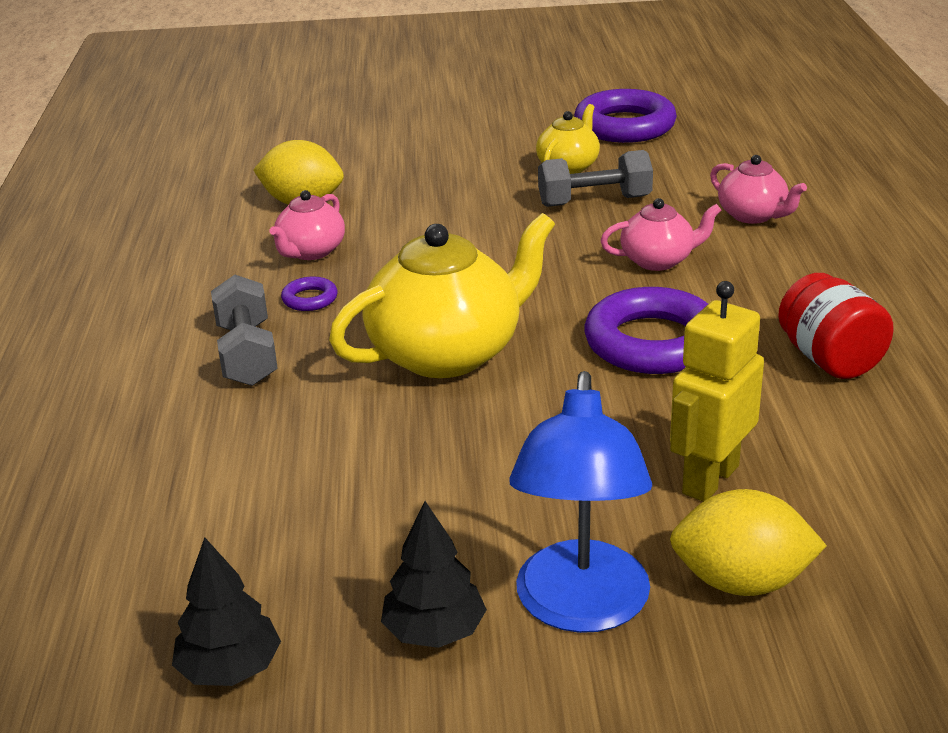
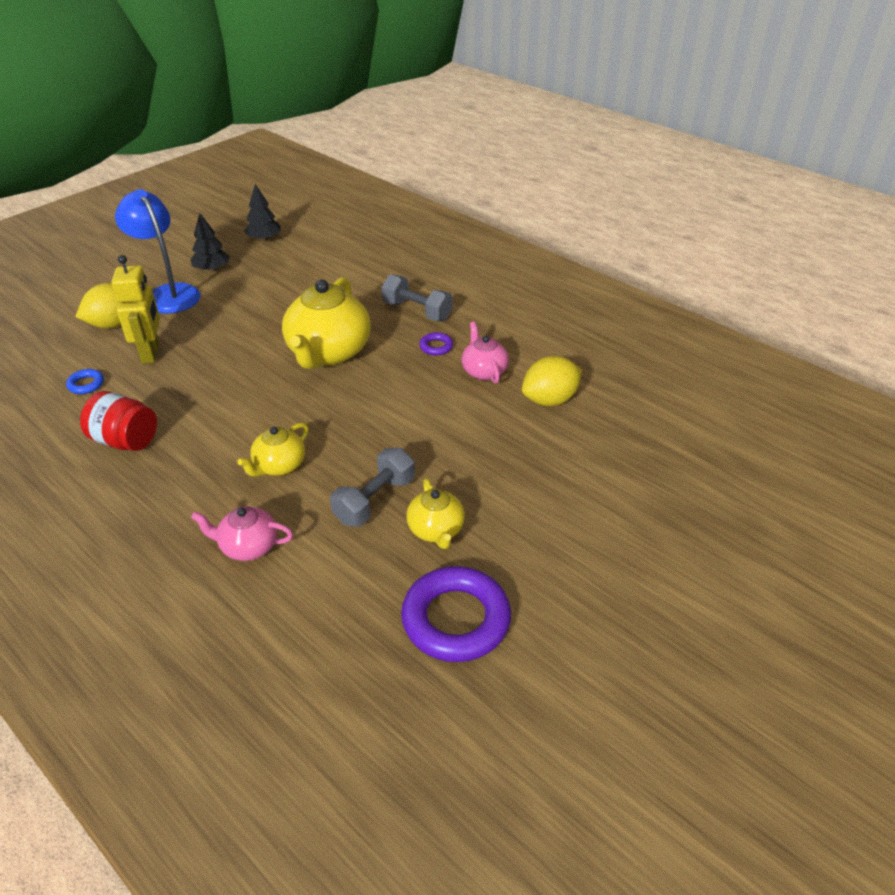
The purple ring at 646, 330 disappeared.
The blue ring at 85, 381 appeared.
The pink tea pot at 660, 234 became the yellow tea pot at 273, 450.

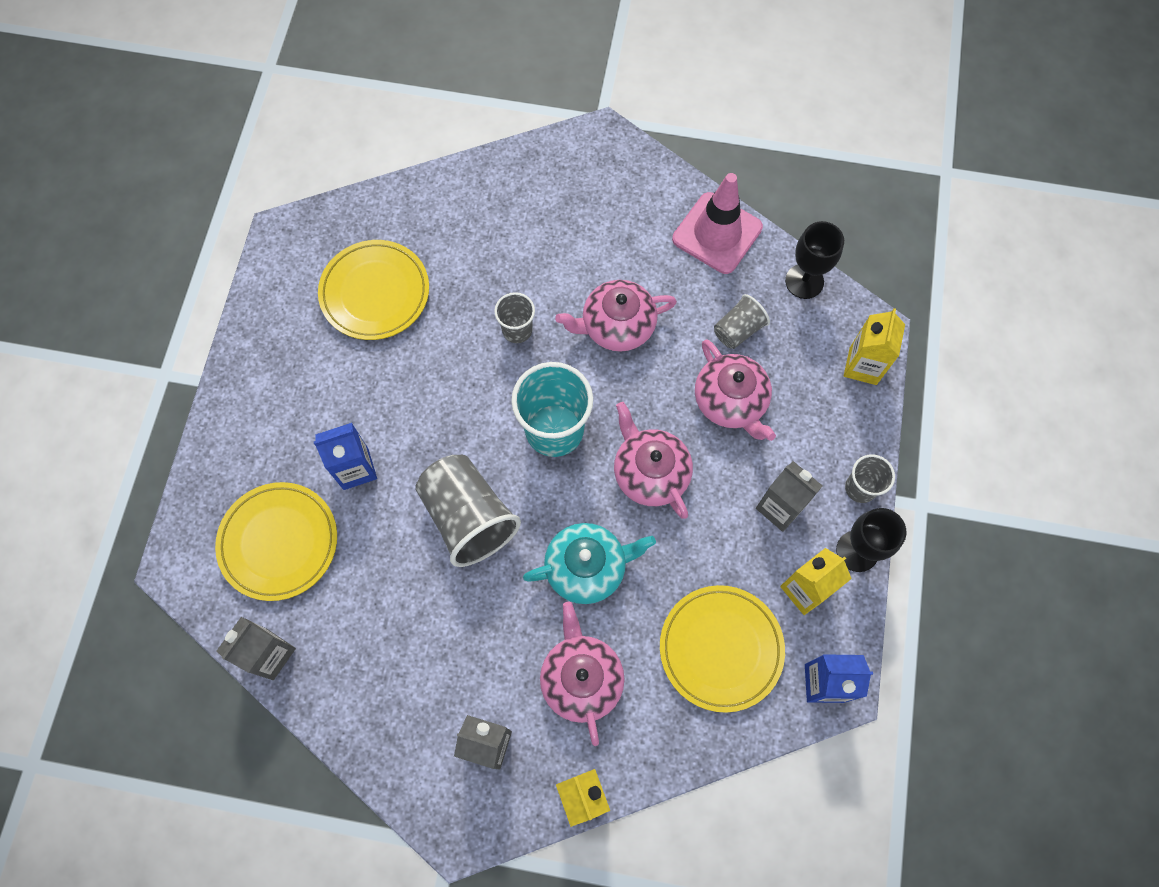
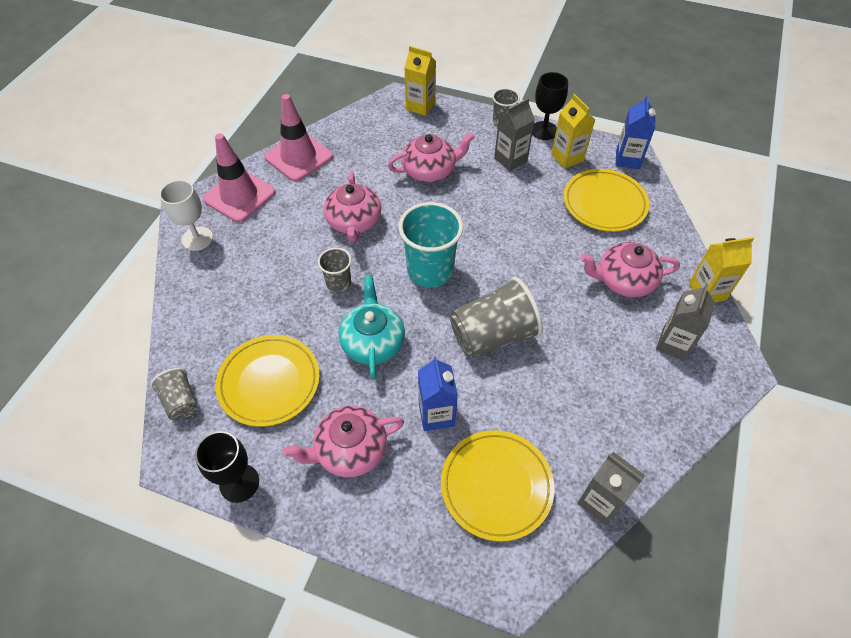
The white chalice at 186, 215 appeared.
The pink road cone at 239, 177 appeared.
The aqua tea pot moved from 589, 563 to 372, 327.
The pink tea pot moved from 653, 460 to 343, 441.
The gray tumbler moved from 742, 321 to 174, 394.
The ebony chalice moved from 814, 260 to 227, 467.

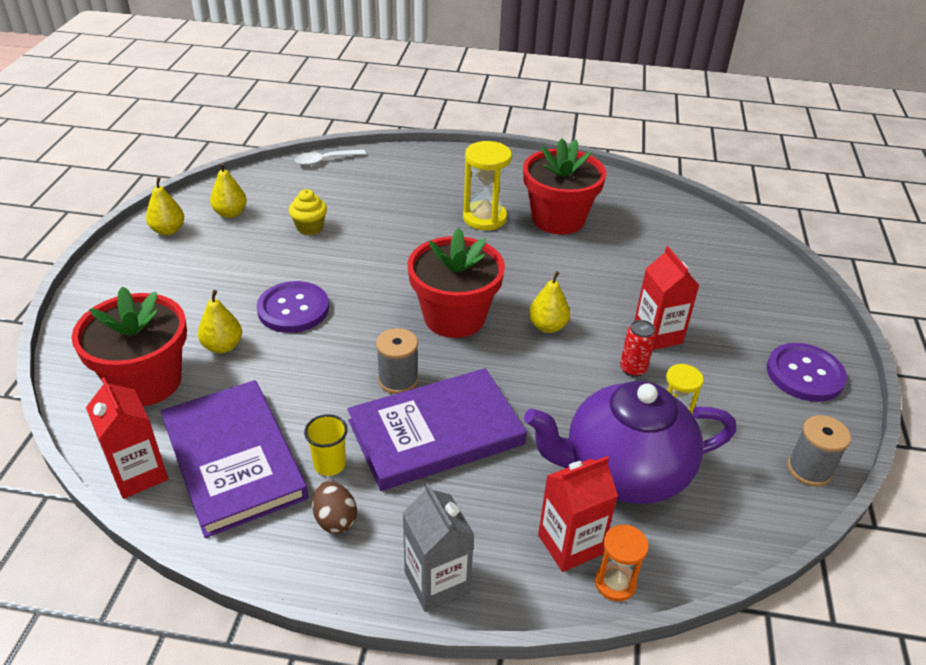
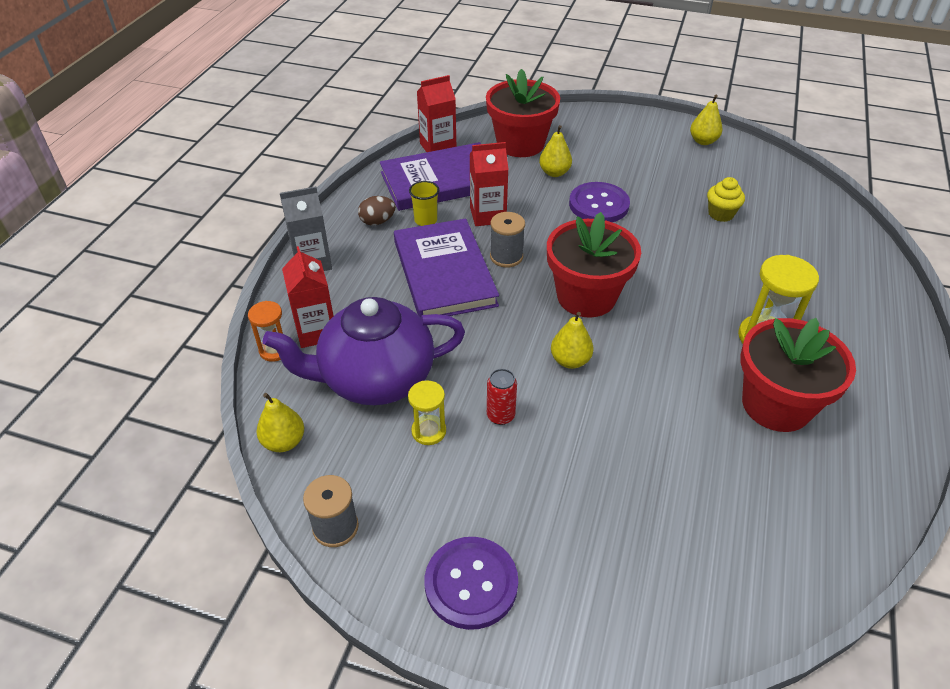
The white tablespoon at 330, 157 disappeared.
The yellow pear moved from 228, 190 to 280, 422.
The scarlet carton moved from 667, 298 to 489, 184.
The purple tea pot at 630, 442 turned 105 degrees counterclockwise.

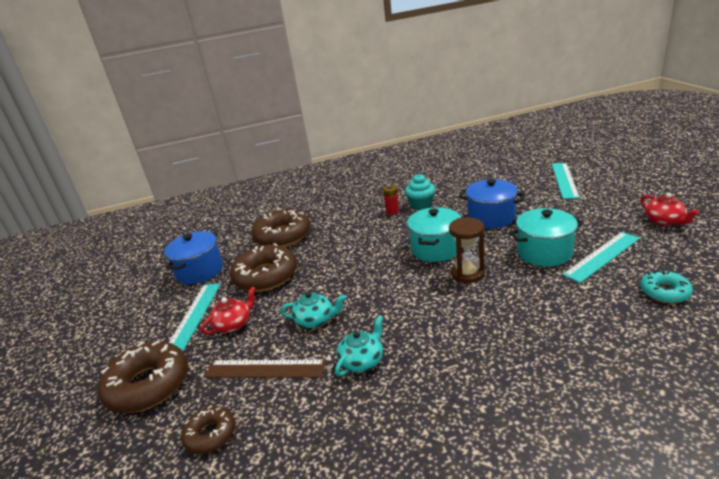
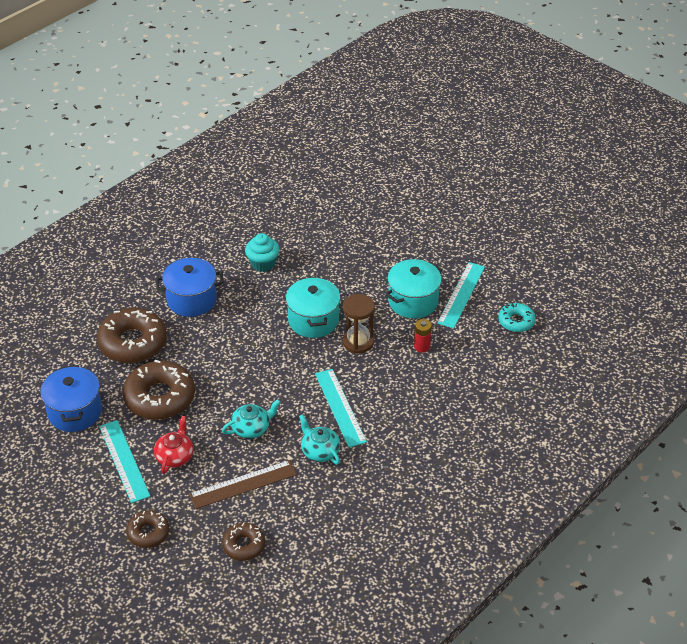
The scarlet tea pot at 670, 209 disappeared.
The scarlet AA battery moved from 391, 200 to 423, 336.
The blue pot moved from 492, 204 to 190, 287.
The aqua measuring stick moved from 566, 181 to 341, 408.
The aqua tea pot at 359, 345 turned 45 degrees counterclockwise.
The brown doughnut at 143, 376 changed to 0.54 times the size.

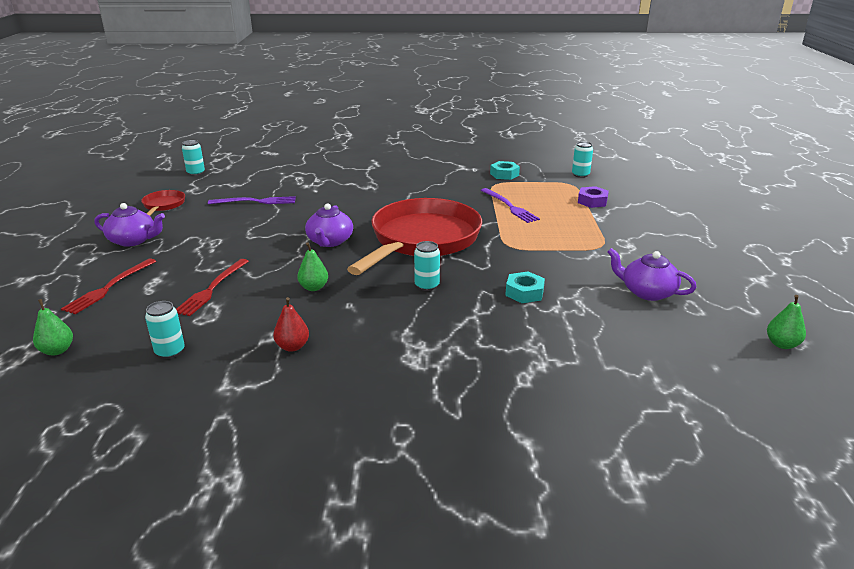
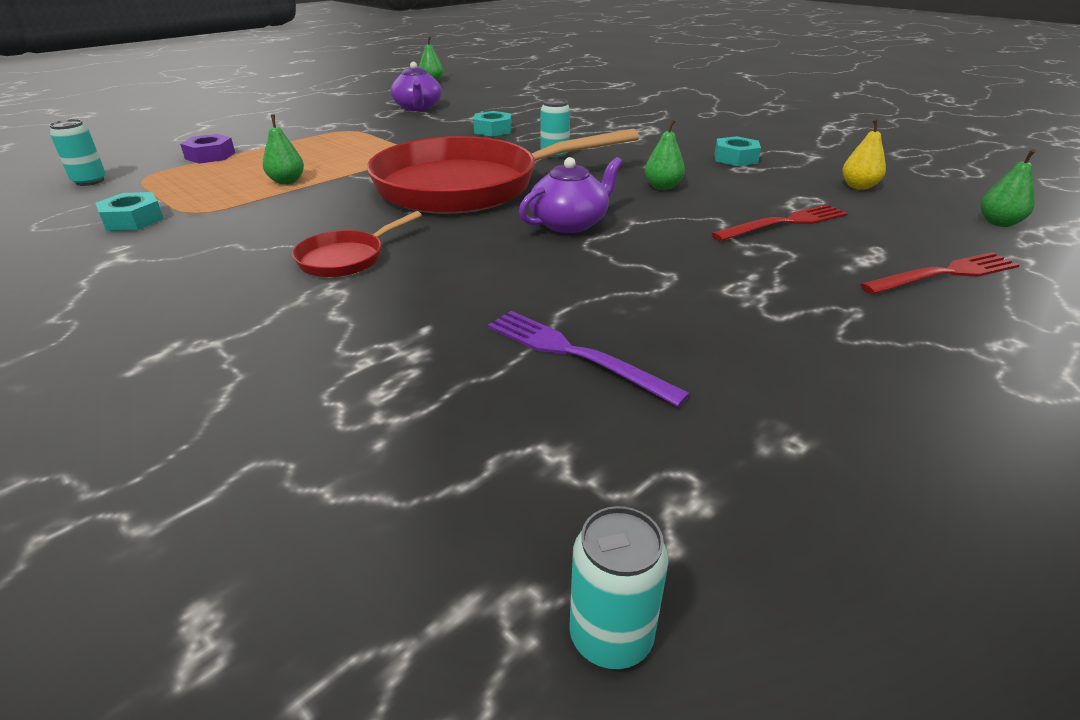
The purple tea pot at 130, 225 disappeared.
The scarlet frying pan moved from 163, 203 to 357, 244.
The aqua can at 165, 330 was replaced by the yellow pear at 864, 154.
The scarlet pear at 291, 324 was replaced by the aqua nut at 737, 151.
The purple dinner fork at 510, 205 was replaced by the emerald pear at 283, 149.

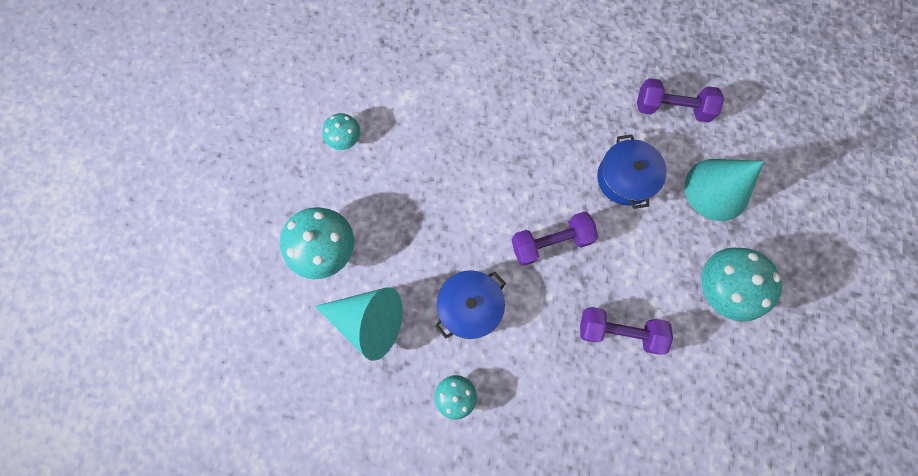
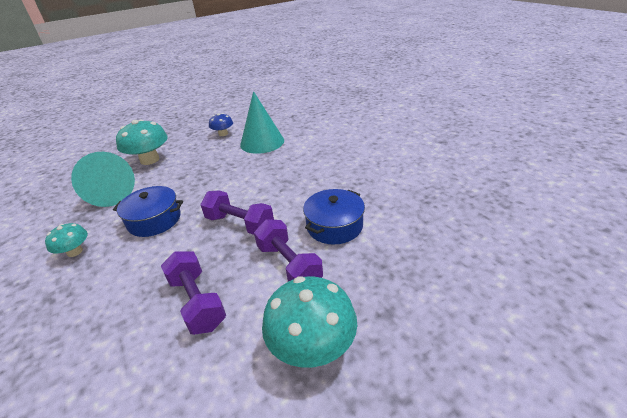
The purple free weight moved from 680, 100 to 288, 250.
The aqua cone shape moved from 724, 190 to 262, 122.
The aqua mushroom at 341, 131 became the blue mushroom at 221, 124.

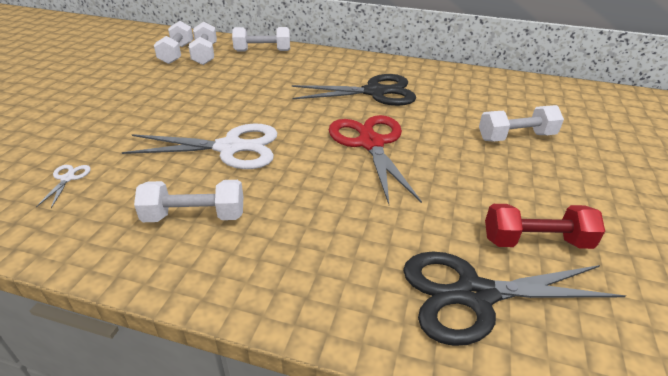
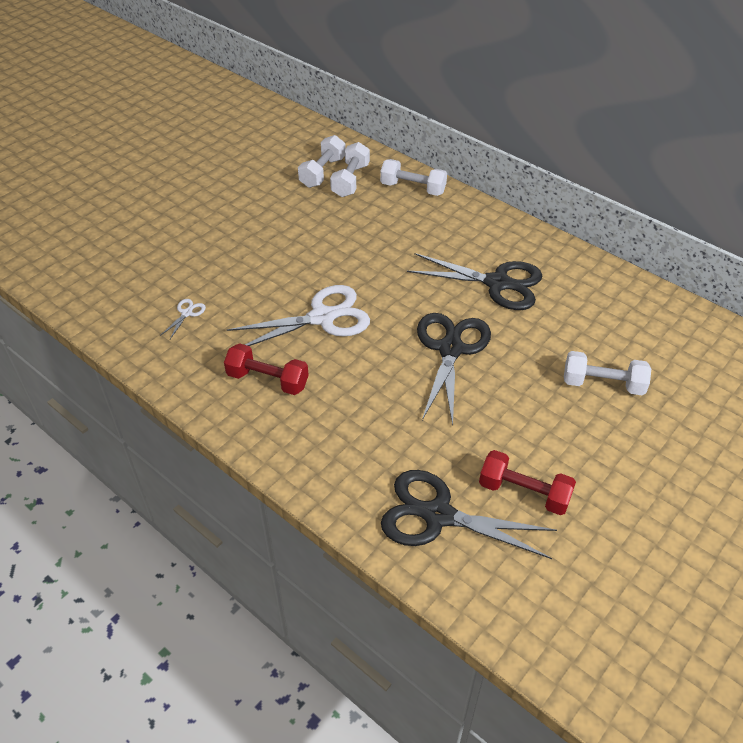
The white free weight at 188, 201 became the scarlet free weight at 266, 369.
The scarlet shears at 375, 159 became the ebony shears at 454, 369.
The white shears at 199, 146 turned 45 degrees counterclockwise.

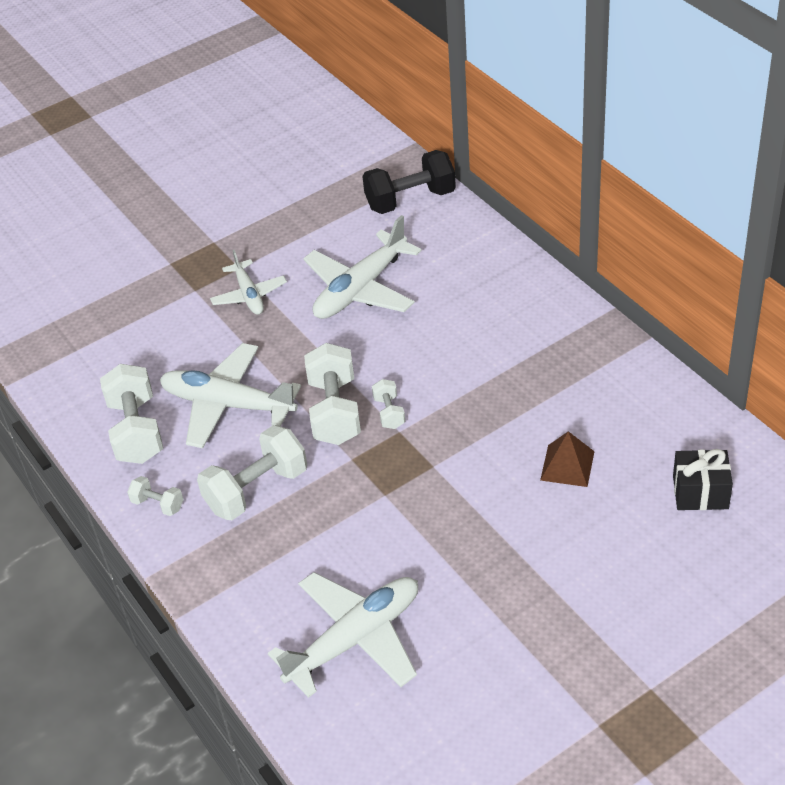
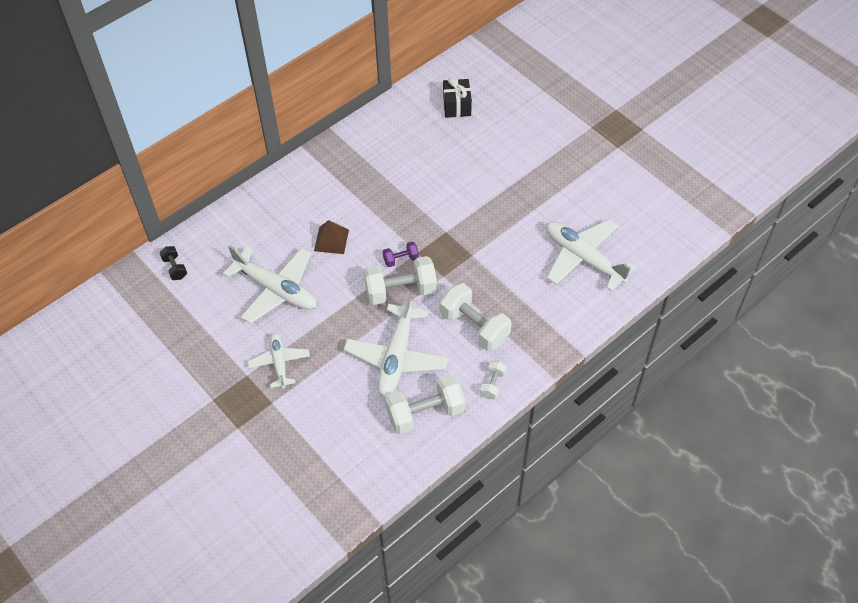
The brown pyramid shape moved from 567, 459 to 331, 237.
The white free weight at 388, 404 became the purple free weight at 401, 254.
The white plane at 248, 282 turned 75 degrees counterclockwise.
The ebony free weight at 409, 182 changed to 0.50 times the size.

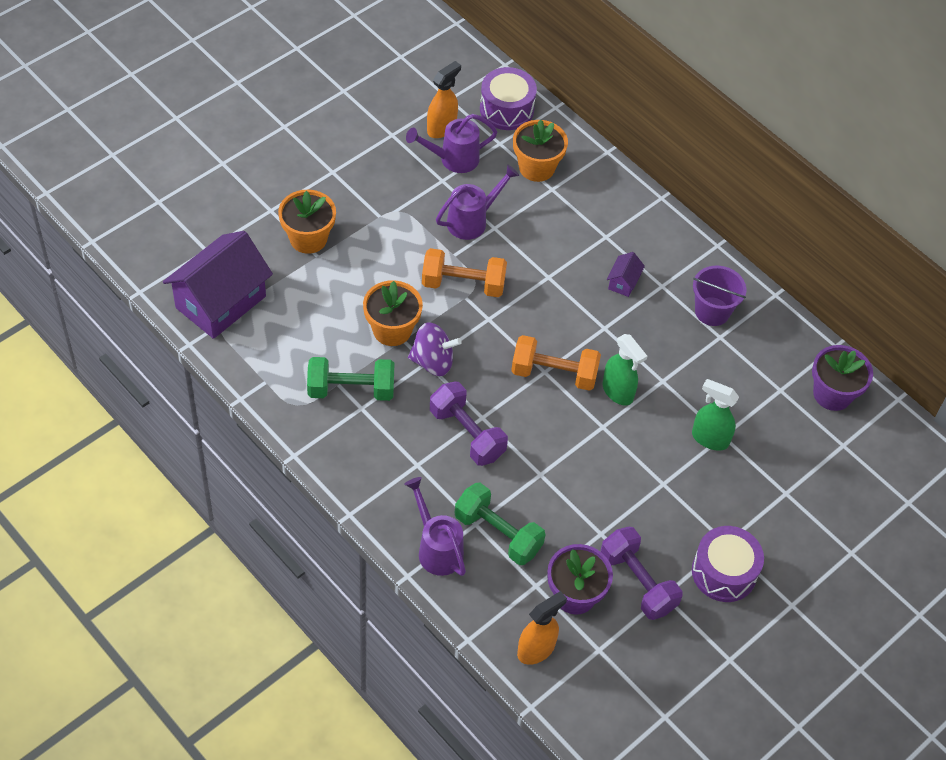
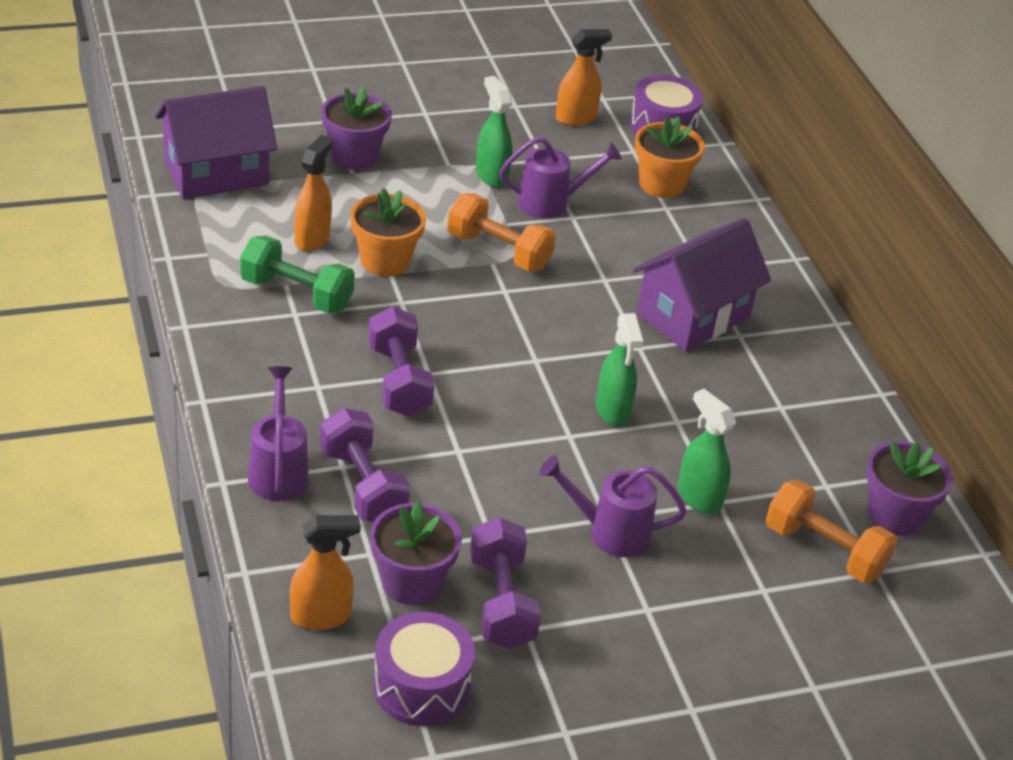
The purple spinning top at 435, 349 disappeared.
The purple pail at 719, 296 disappeared.
The orange sprayer at 313, 193 appeared.
The emerald sprayer at 494, 131 appeared.
The purple watering can moved from 451, 143 to 612, 506.
The orange free weight moved from 556, 363 to 831, 531.
The purple snare drum moved from 728, 564 to 424, 669.
The orange potted plant at 307, 222 became the purple potted plant at 356, 128.
The emerald free weight at 500, 524 became the purple free weight at 365, 465.
The purple cottage at 626, 274 changed to 2.42 times the size.

